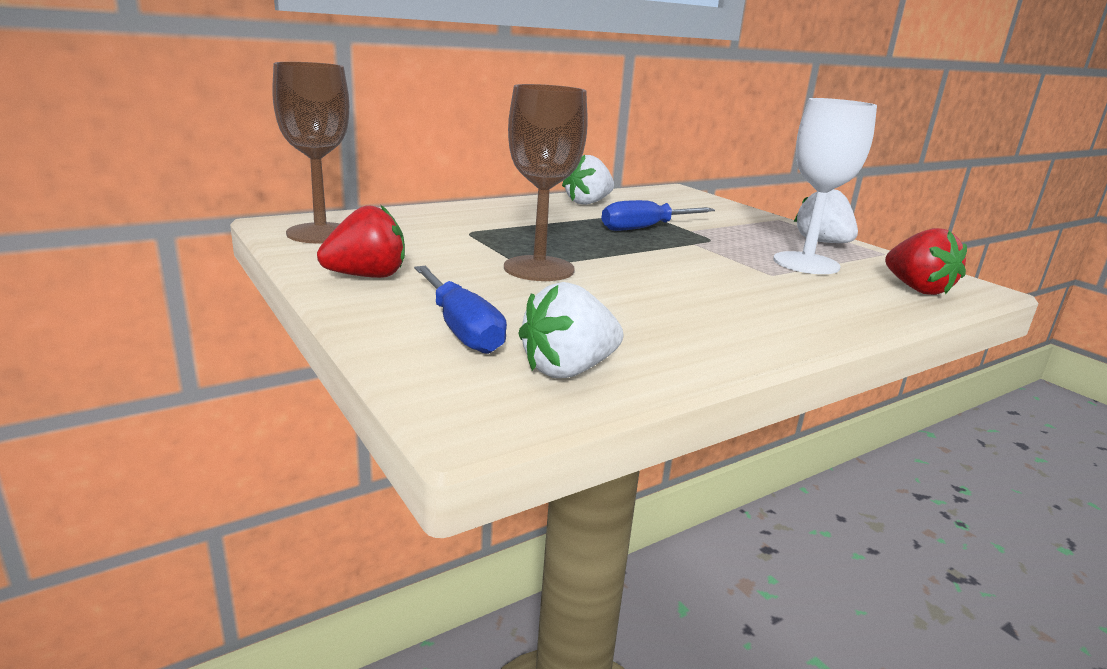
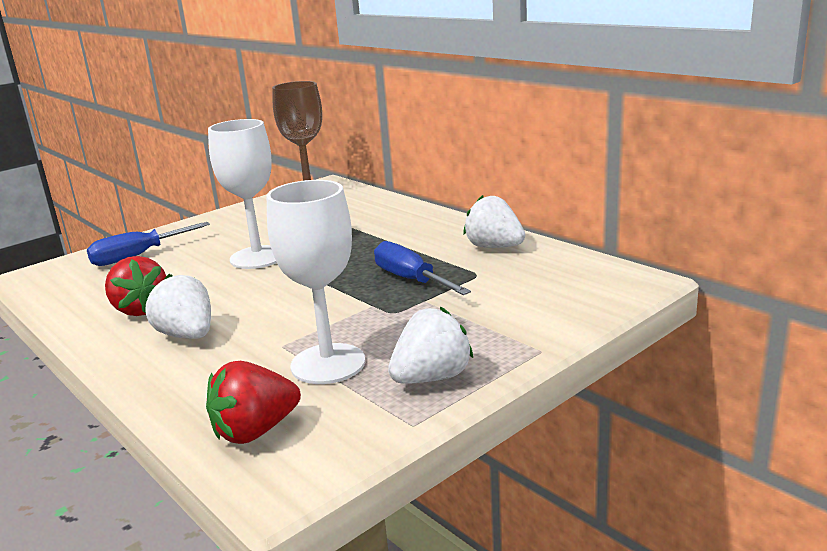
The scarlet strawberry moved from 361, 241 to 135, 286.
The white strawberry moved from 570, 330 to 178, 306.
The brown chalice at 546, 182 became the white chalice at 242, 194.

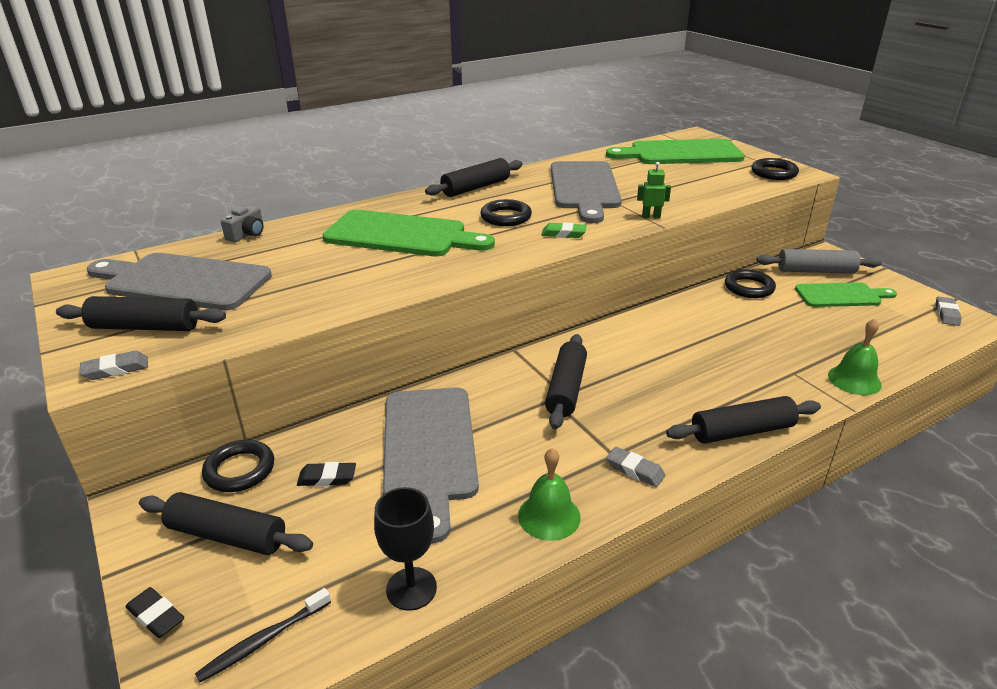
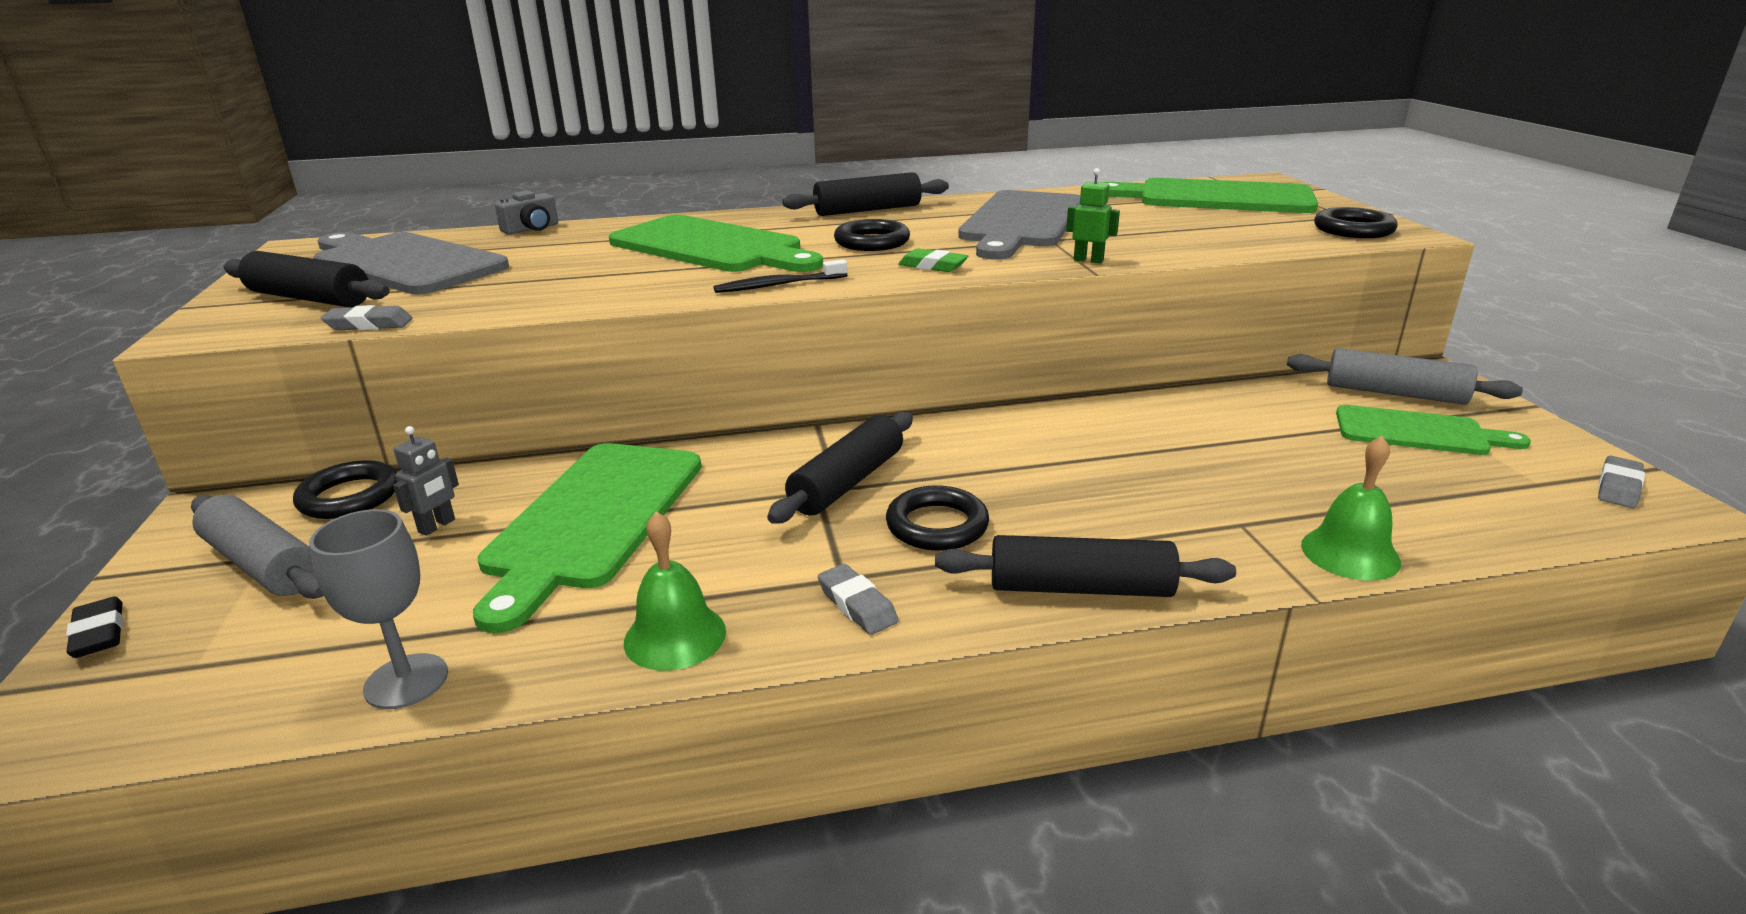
The gray gum eraser moved from 113, 365 to 367, 317.
The ebony toothbrush moved from 263, 635 to 781, 276.
The ebony ring moved from 750, 283 to 937, 518.
The ebony gum eraser at 326, 474 was replaced by the gray toy robot at 426, 481.
The ebony pastry roller at 226, 523 became the gray pastry roller at 257, 547.
The ebony chalice at 405, 549 became the gray chalice at 378, 609.
The gray chopping board at 431, 465 became the emerald chopping board at 587, 538.

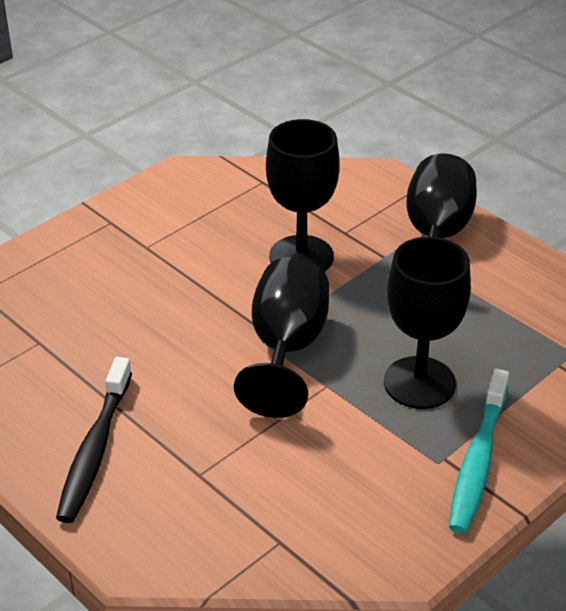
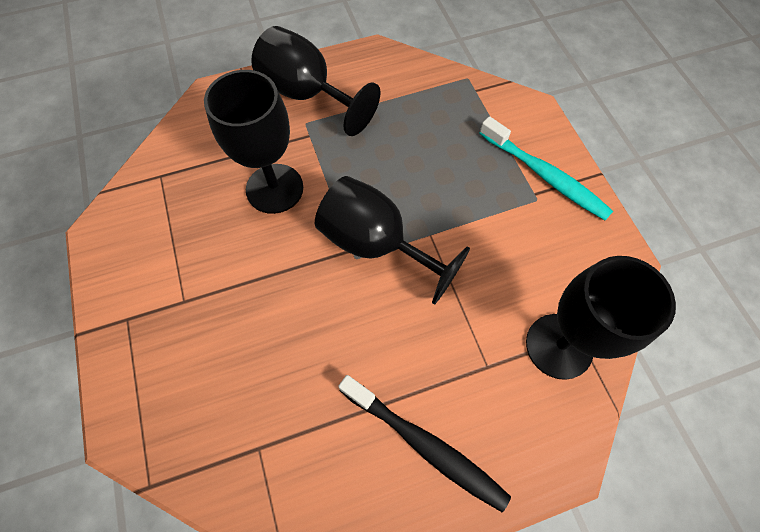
The ebony chalice moved from 427, 323 to 601, 318.

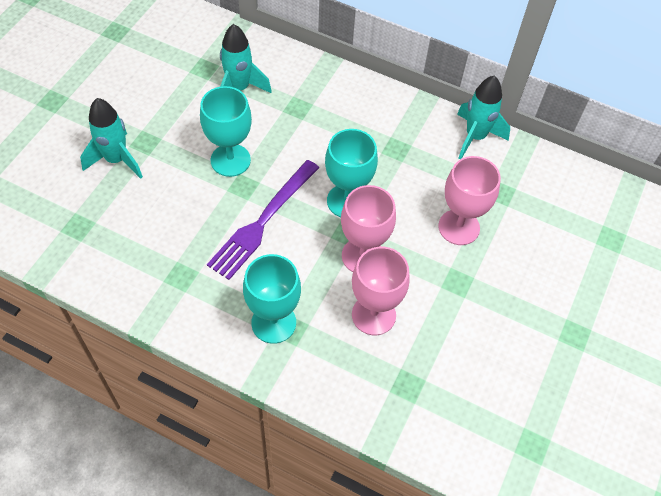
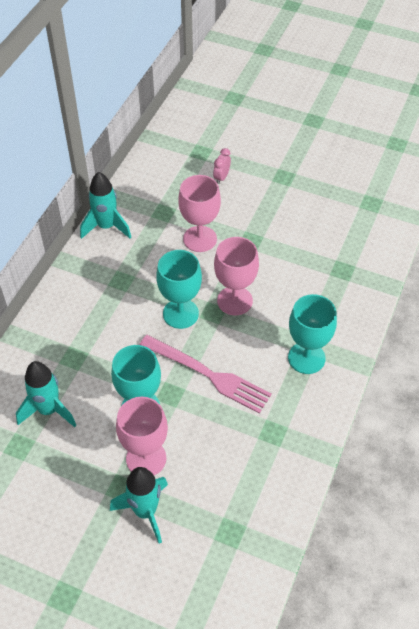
The pink clock at 222, 166 appeared.
The pink chalice moved from 381, 291 to 142, 436.
The purple dinner fork at 263, 220 became the pink dinner fork at 205, 374.

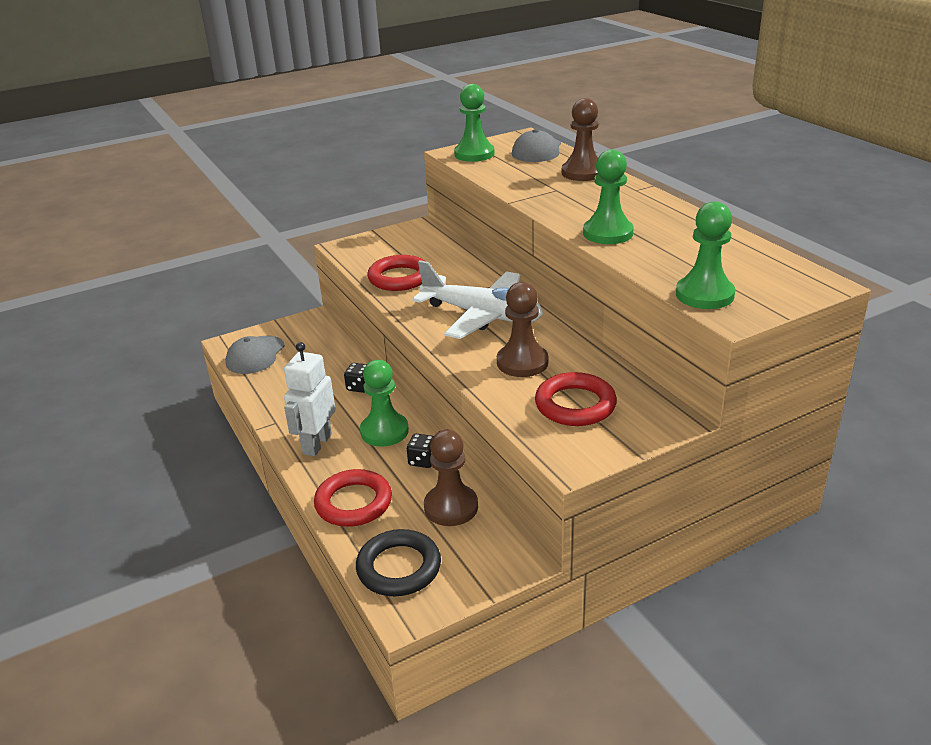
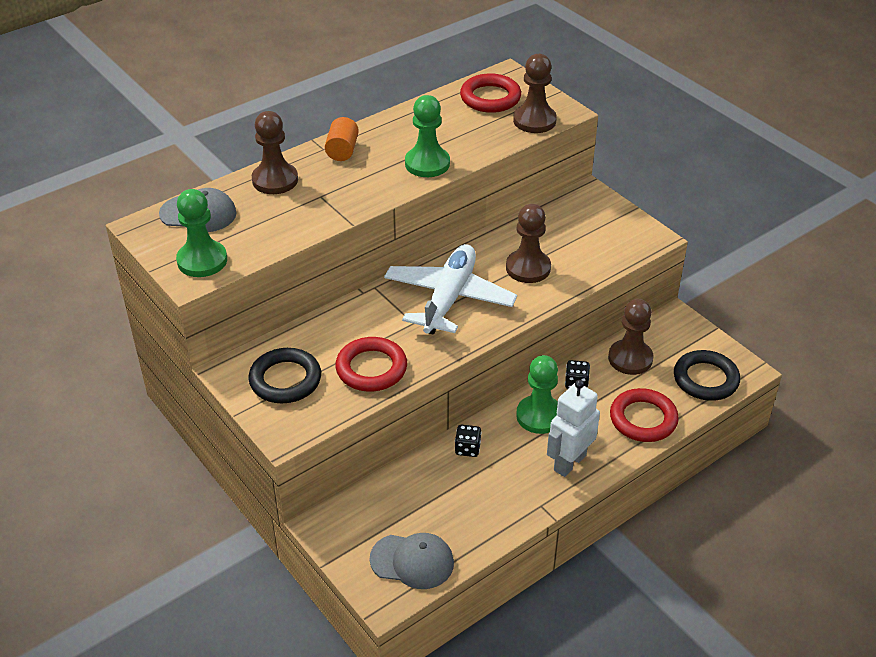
The ebony ring at 285, 375 appeared.
The orange cylinder at 342, 139 appeared.
The scarlet ring moved from 576, 399 to 490, 93.
The emerald pawn at 705, 255 became the brown pawn at 535, 93.
The white toy robot at 309, 399 turned 120 degrees clockwise.

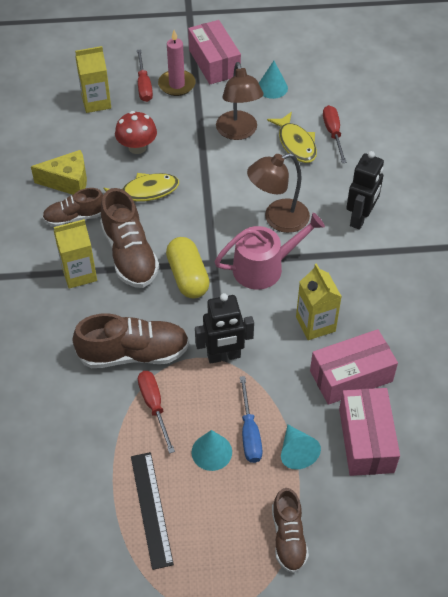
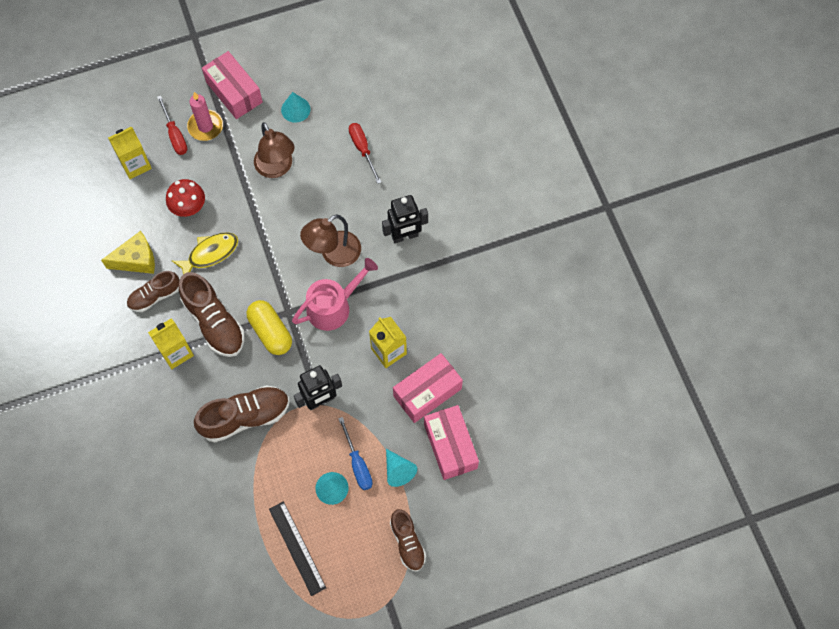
The scarlet screwdriver at 156, 412 disappeared.
The yellow toy fish at 292, 137 disappeared.
The ebony toy robot at 365, 190 turned 60 degrees clockwise.

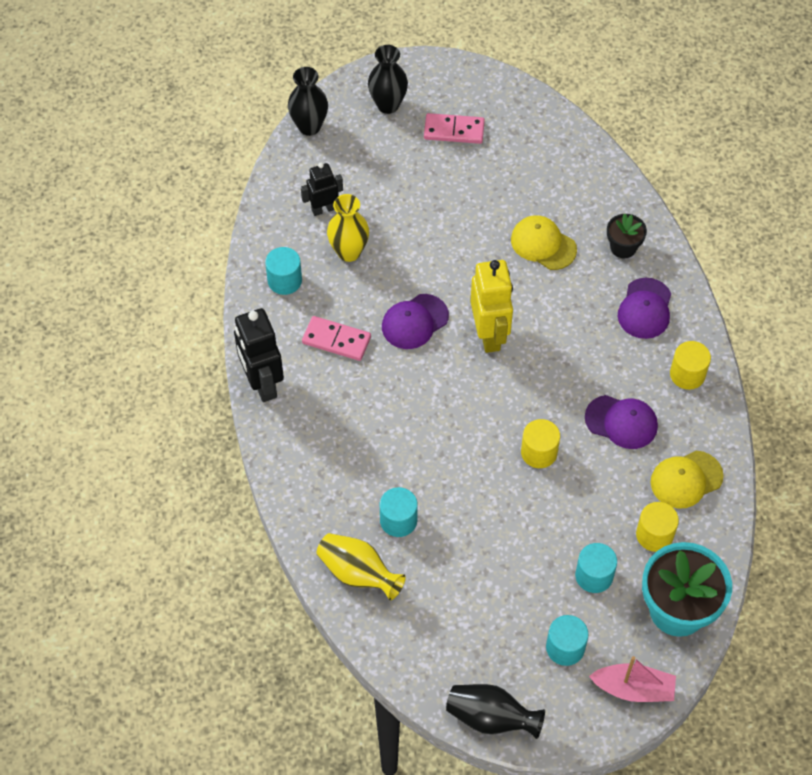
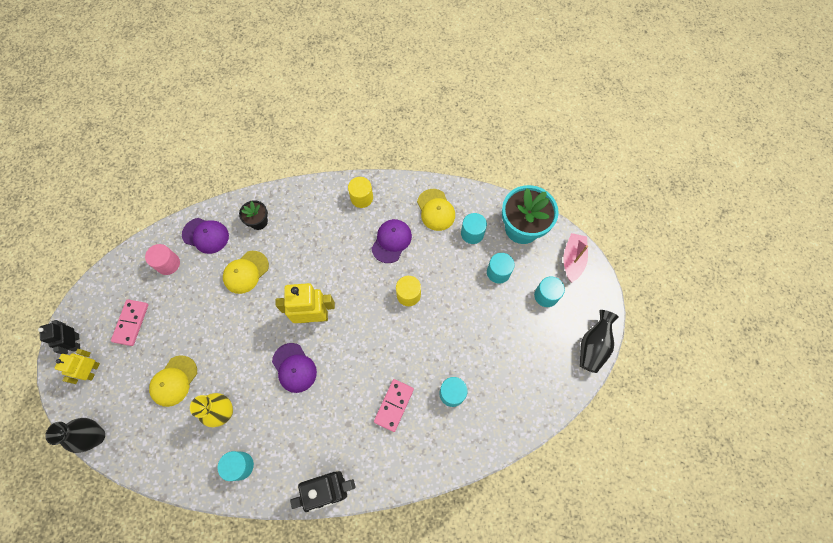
The yellow flower vase at 361, 566 disappeared.
The pink cylinder at 162, 259 appeared.
The yellow cap at 173, 381 appeared.
The ebony toy robot moved from 322, 189 to 59, 337.
The pink domino tile moved from 336, 338 to 394, 405.
The purple cap moved from 644, 308 to 205, 236.
The ebony flower vase at 388, 79 was replaced by the yellow toy robot at 77, 366.
The yellow cylinder at 657, 527 became the aqua cylinder at 474, 228.

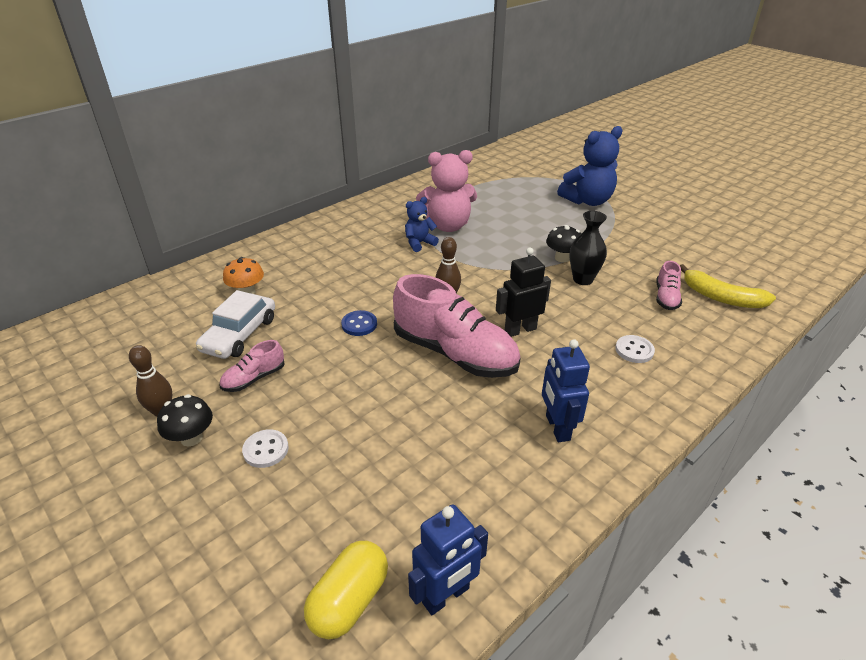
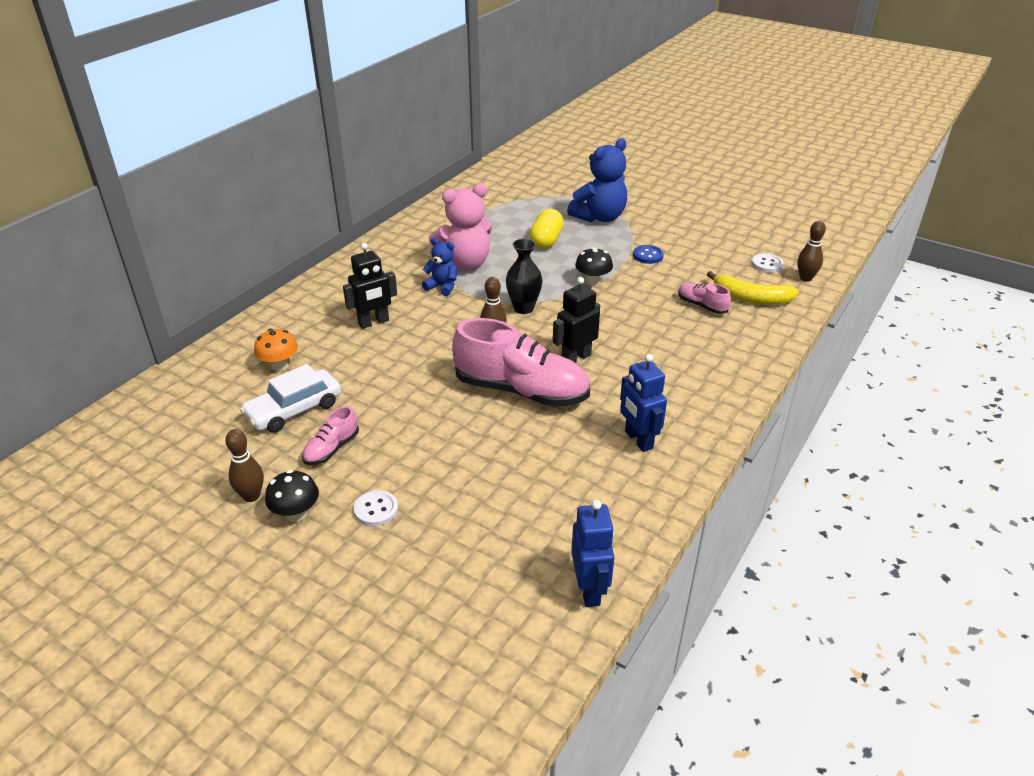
The ebony toy robot at 370, 286 appeared.
The brown tenpin at 811, 251 appeared.
The yellow pill shape moved from 346, 590 to 546, 229.
The blue sewing button moved from 359, 323 to 648, 254.
The ebony flower vase moved from 588, 248 to 524, 276.
The white sewing button moved from 635, 349 to 768, 263.
The white toy car at 235, 324 turned 45 degrees clockwise.
The blue teddy bear at 422, 224 turned 75 degrees clockwise.
The blue toy robot at 448, 560 turned 45 degrees counterclockwise.
The pink shoe at 669, 285 turned 135 degrees clockwise.

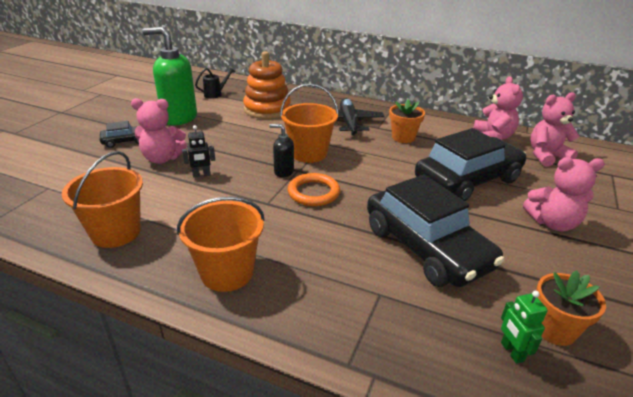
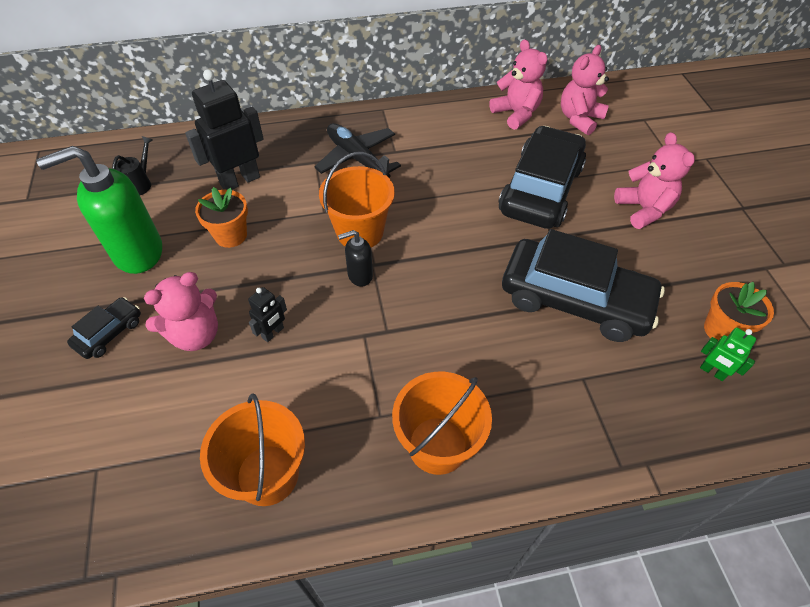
The orange ring at 314, 189 disappeared.
The orange potted plant moved from 407, 121 to 221, 217.
The orange stacking toy at 267, 85 was replaced by the ebony toy robot at 224, 129.
The pink teddy bear at 564, 194 turned 75 degrees counterclockwise.

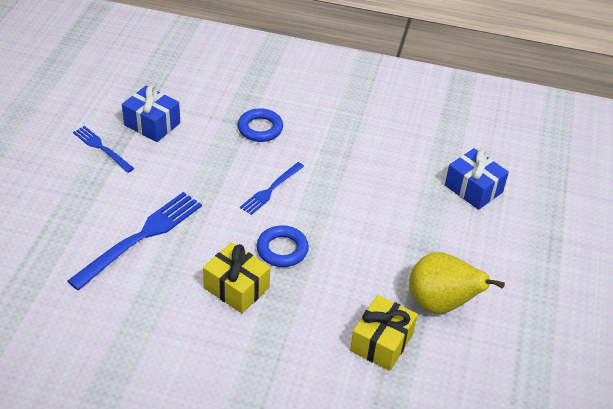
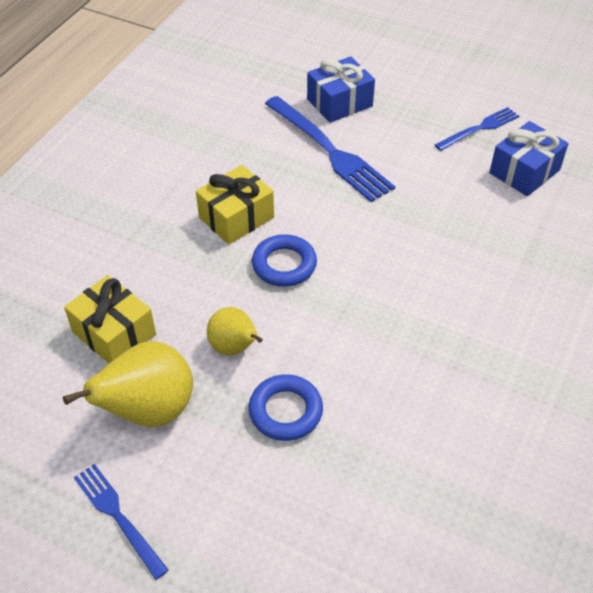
The yellow pear at 235, 331 appeared.
The blue ring moved from 260, 125 to 286, 407.
The blue dinner fork moved from 272, 188 to 121, 522.
The blue wrapped gift moved from 477, 179 to 341, 89.

